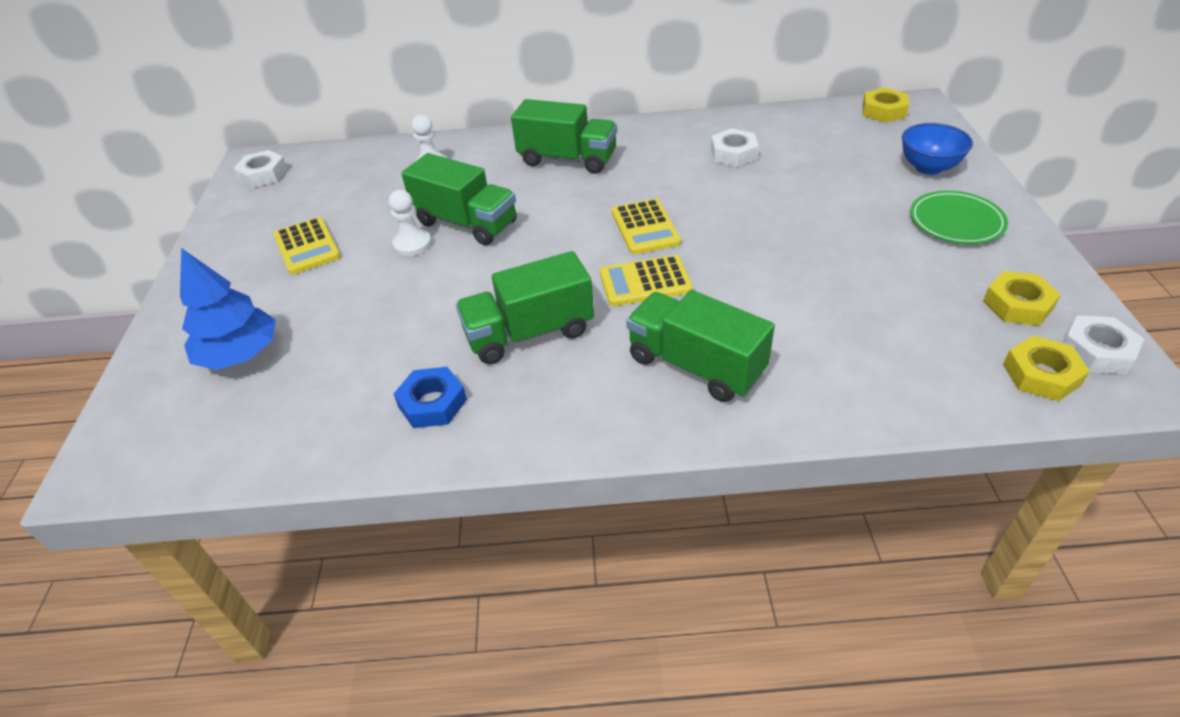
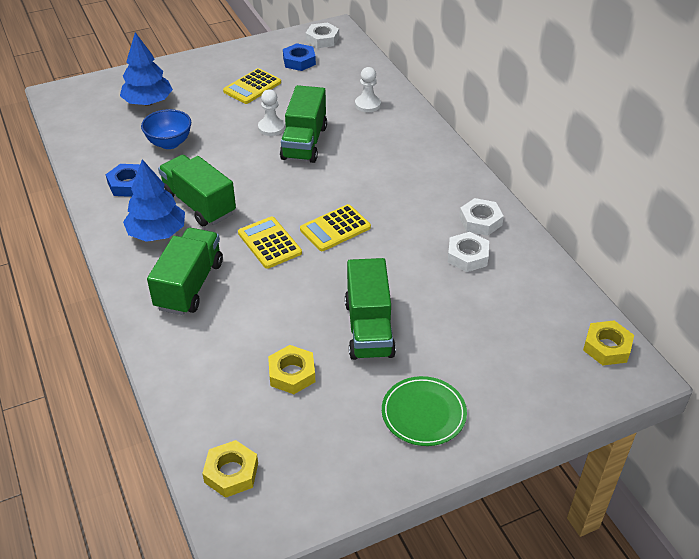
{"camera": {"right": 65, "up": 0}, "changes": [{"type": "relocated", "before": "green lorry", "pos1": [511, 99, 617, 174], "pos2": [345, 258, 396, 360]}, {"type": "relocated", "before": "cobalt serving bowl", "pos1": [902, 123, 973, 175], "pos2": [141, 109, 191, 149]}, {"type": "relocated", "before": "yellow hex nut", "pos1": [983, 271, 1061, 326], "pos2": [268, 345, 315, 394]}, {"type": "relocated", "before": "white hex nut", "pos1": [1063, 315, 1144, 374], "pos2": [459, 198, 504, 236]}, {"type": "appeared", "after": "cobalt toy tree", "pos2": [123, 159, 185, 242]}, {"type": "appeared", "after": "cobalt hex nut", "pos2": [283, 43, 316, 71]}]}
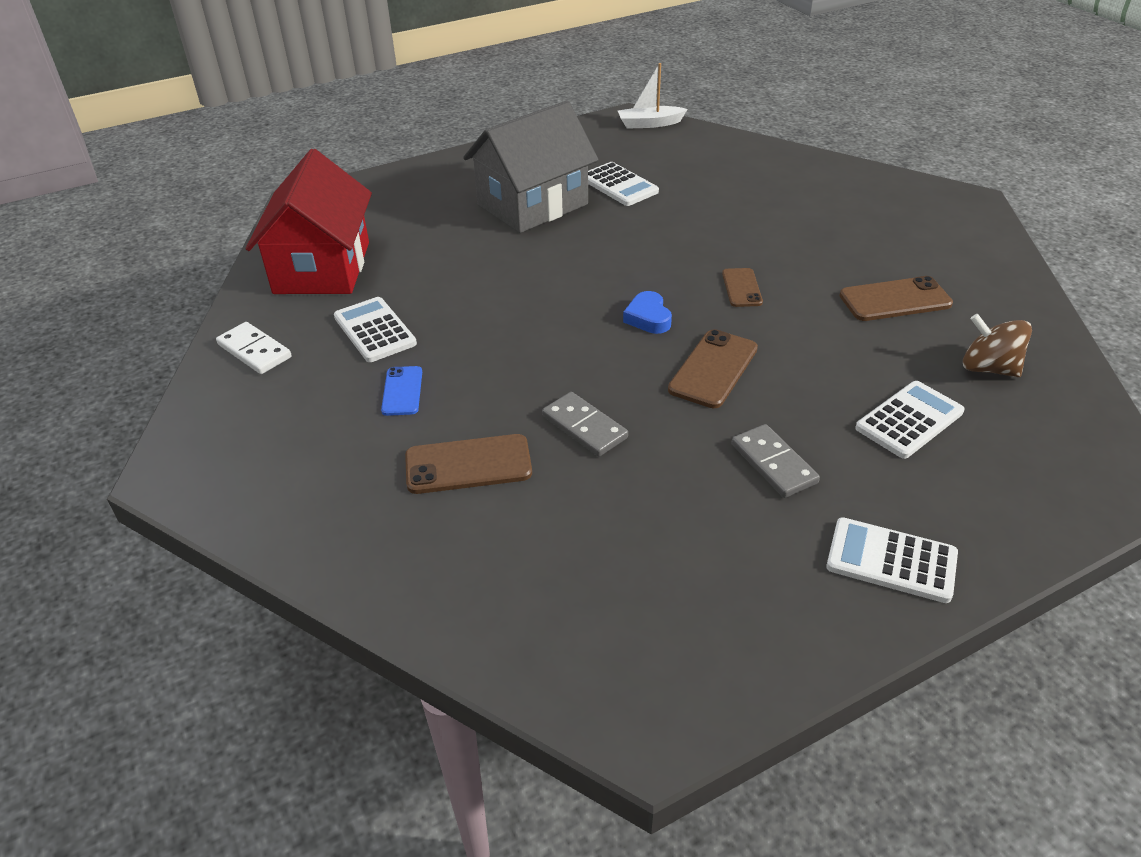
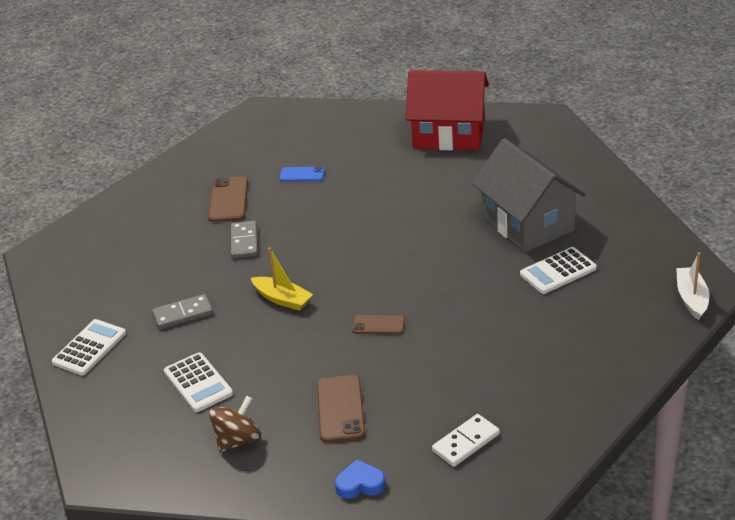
{"camera": {"right": 100, "up": -5}, "changes": [{"type": "relocated", "before": "white domino piece", "pos1": [216, 322, 291, 374], "pos2": [432, 414, 500, 467]}, {"type": "missing", "before": "white adding machine", "pos1": [334, 297, 417, 362]}, {"type": "spun", "before": "gray domino piece", "pos1": [542, 392, 628, 457], "pos2": [231, 220, 258, 259], "turn": -60}, {"type": "relocated", "before": "cobalt heart shape", "pos1": [623, 291, 672, 334], "pos2": [335, 459, 385, 499]}, {"type": "exchanged", "before": "russet smartphone", "after": "yellow boat", "pos1": [668, 329, 758, 408], "pos2": [251, 248, 313, 311]}]}
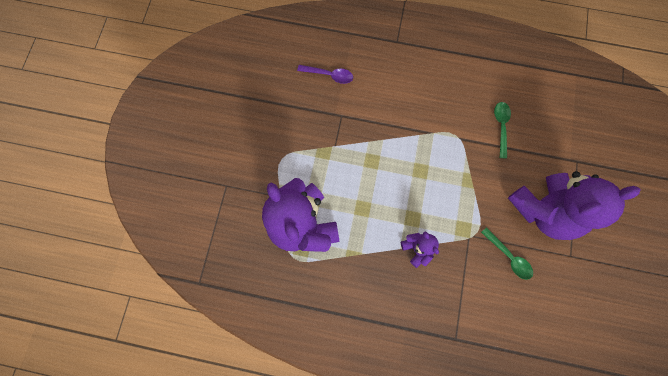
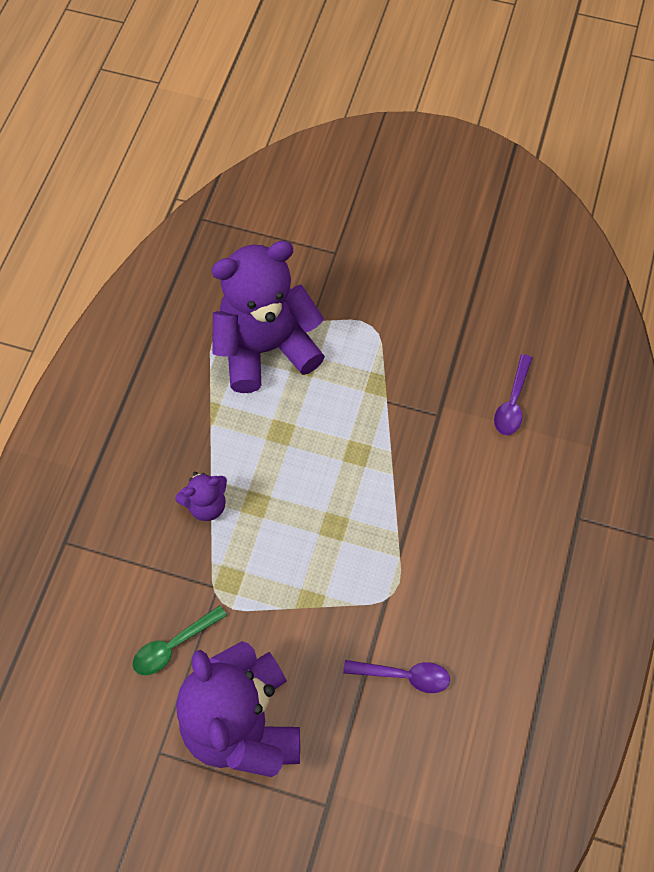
{"camera": {"right": 95, "up": -10}, "changes": [{"type": "colour", "before": "green teaspoon", "after": "violet teaspoon", "pos1": [494, 102, 511, 158], "pos2": [343, 660, 450, 693]}]}
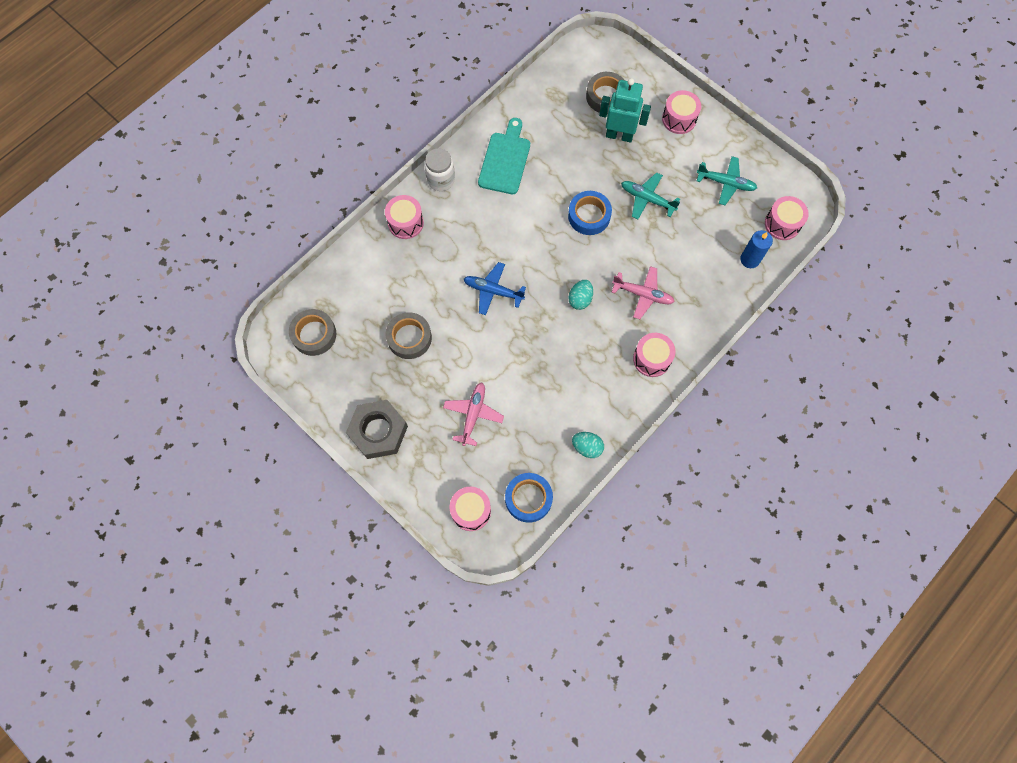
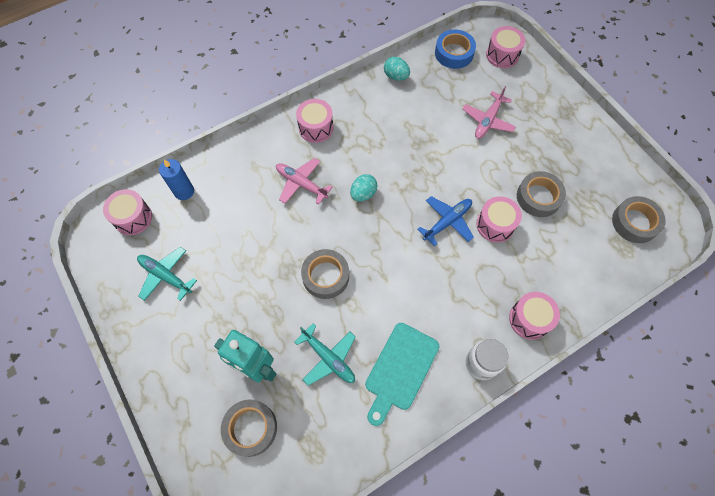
{"camera": {"right": -165, "up": -5}, "changes": [{"type": "missing", "before": "gray hex nut", "pos1": [346, 400, 408, 459]}, {"type": "spun", "before": "cobalt plane", "pos1": [464, 262, 526, 315], "pos2": [417, 196, 474, 246], "turn": -75}, {"type": "colour", "before": "cobalt sticky tape", "after": "gray sticky tape", "pos1": [568, 191, 612, 235], "pos2": [301, 249, 349, 299]}, {"type": "relocated", "before": "teal plane", "pos1": [621, 172, 680, 219], "pos2": [295, 323, 356, 386]}, {"type": "relocated", "before": "pink snare drum", "pos1": [662, 90, 701, 134], "pos2": [476, 196, 522, 243]}]}
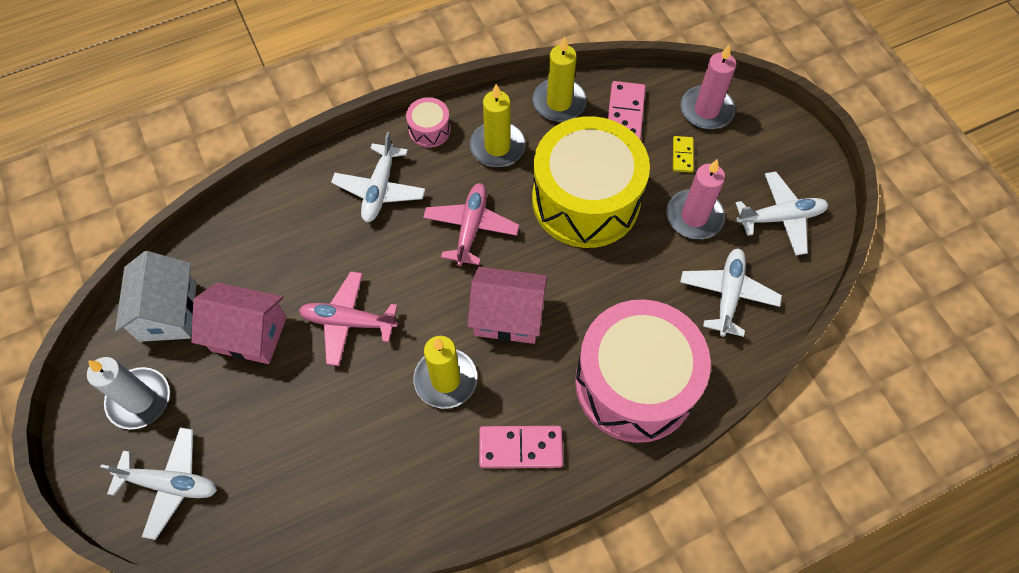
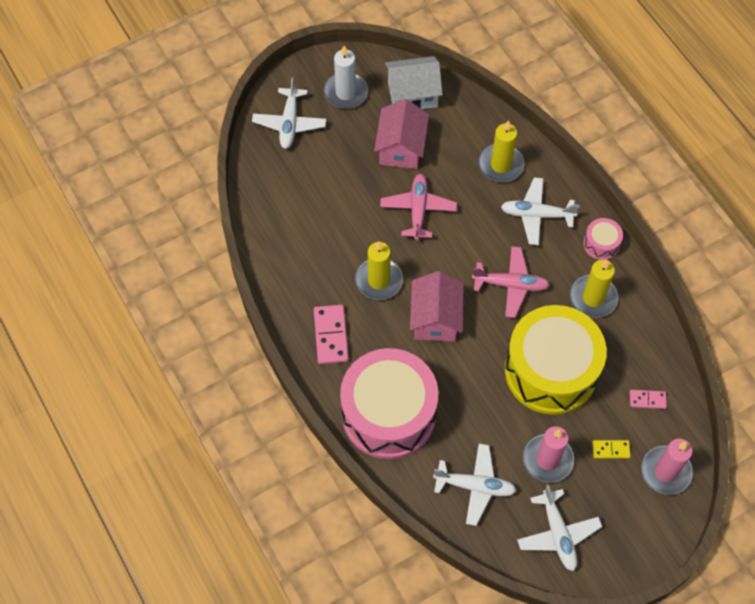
{"camera": {"right": 85, "up": 0}, "changes": [{"type": "relocated", "before": "yellow wax candle", "pos1": [532, 37, 587, 122], "pos2": [479, 120, 525, 182]}, {"type": "size", "before": "pink domino piece", "pos1": [608, 81, 646, 140], "pos2": [630, 390, 667, 409], "scale": 0.57}]}
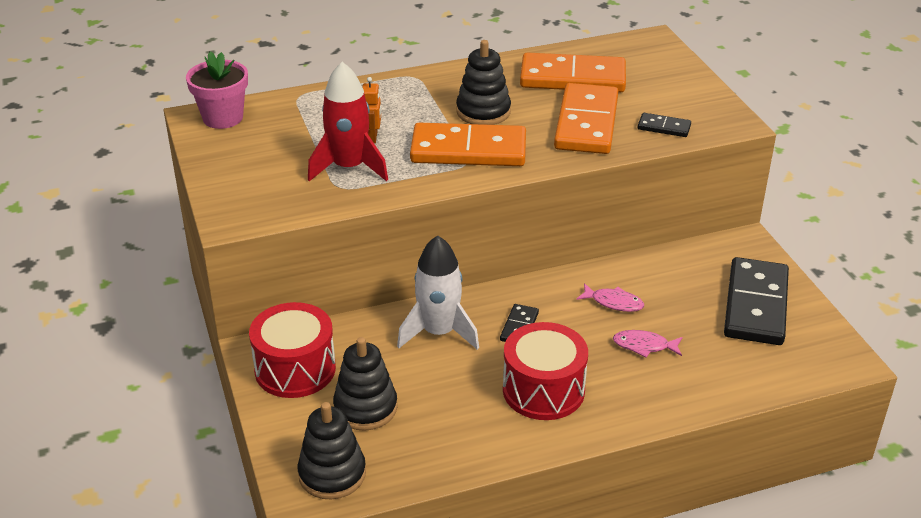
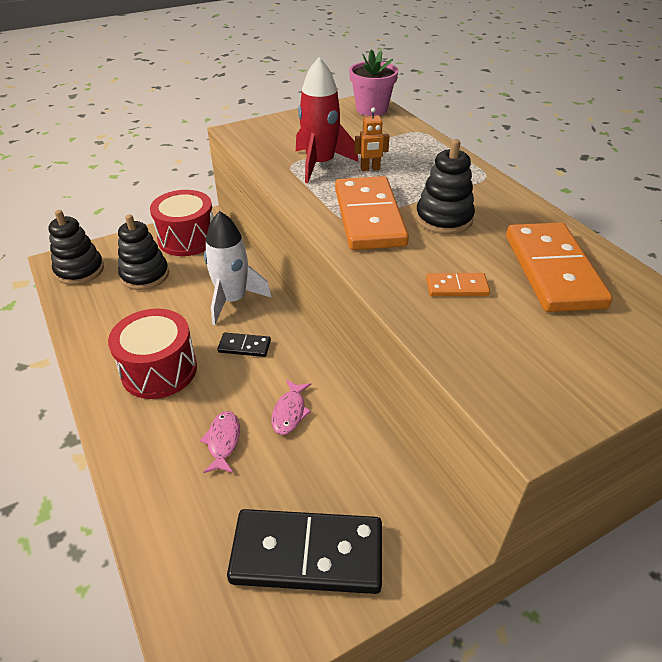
{"camera": {"right": 80, "up": 5}, "changes": [{"type": "size", "before": "bright orange domino piece", "pos1": [554, 83, 618, 154], "pos2": [426, 273, 490, 296], "scale": 0.45}, {"type": "missing", "before": "black domino piece", "pos1": [638, 113, 691, 137]}]}
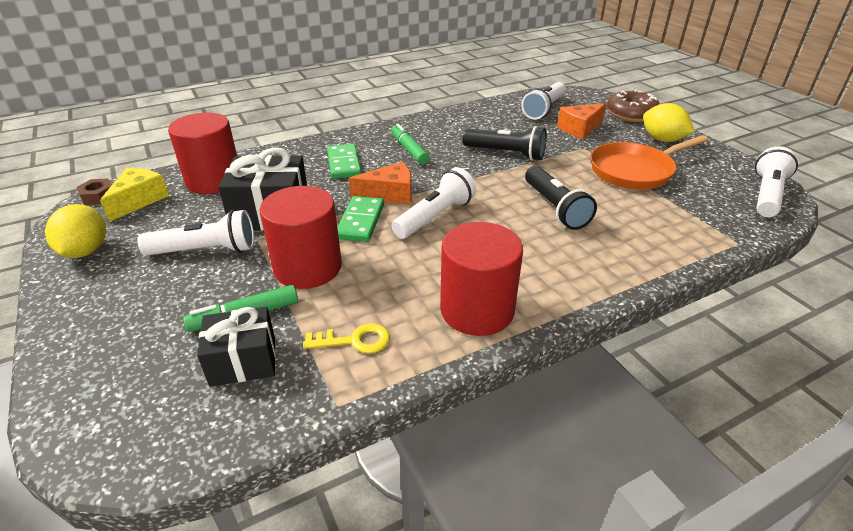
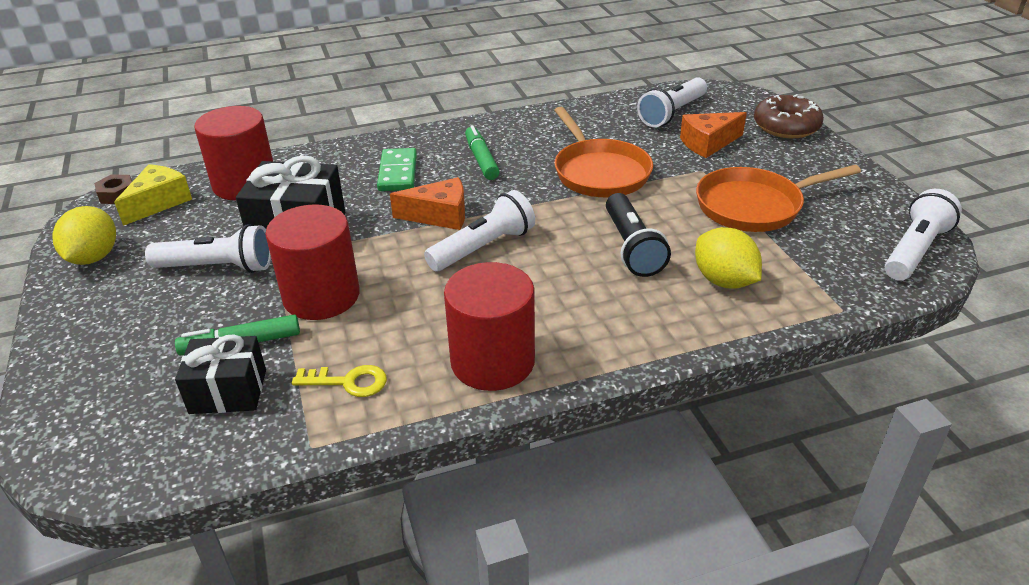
{"camera": {"right": 10, "up": 0}, "changes": [{"type": "missing", "before": "green domino piece", "pos1": [337, 196, 384, 242]}, {"type": "exchanged", "before": "black torch", "after": "bright orange frying pan", "pos1": [462, 126, 547, 161], "pos2": [554, 107, 653, 197]}, {"type": "relocated", "before": "yellow citrus fruit", "pos1": [643, 103, 694, 142], "pos2": [695, 227, 762, 289]}]}
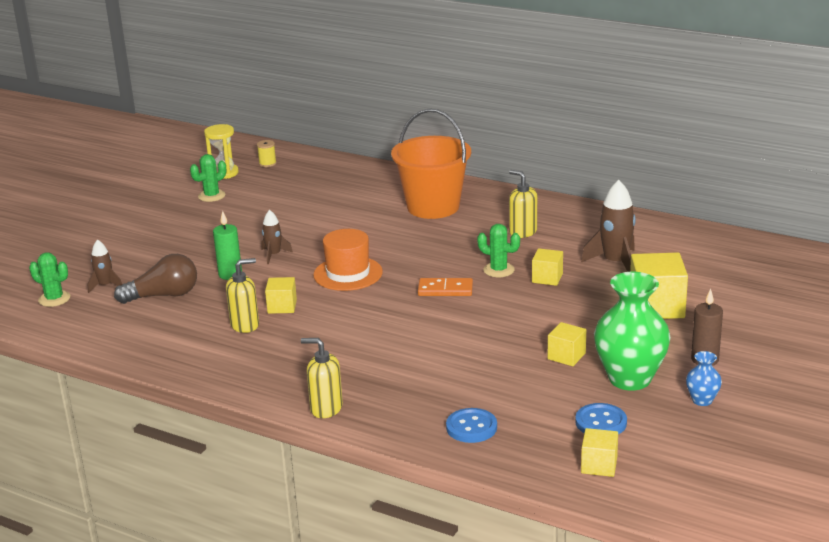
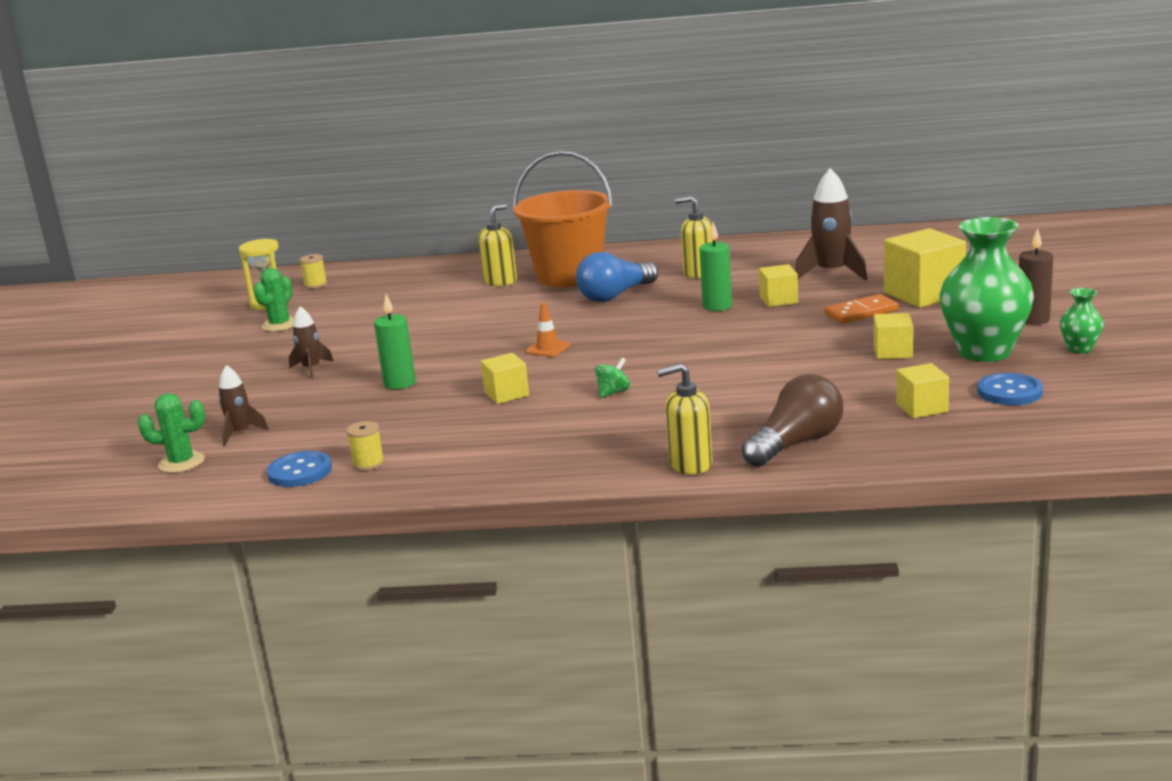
{"camera": {"right": -25, "up": -5}, "changes": [{"type": "relocated", "before": "russet bulb", "pos1": [114, 254, 197, 304], "pos2": [742, 374, 843, 467]}, {"type": "relocated", "before": "yellow soap dispenser", "pos1": [226, 258, 259, 333], "pos2": [478, 204, 517, 286]}, {"type": "relocated", "before": "russet rocket", "pos1": [261, 210, 293, 264], "pos2": [289, 306, 333, 379]}, {"type": "exchanged", "before": "bright orange tall hat", "after": "bright orange road cone", "pos1": [313, 229, 383, 291], "pos2": [525, 302, 570, 357]}, {"type": "relocated", "before": "bright orange domino piece", "pos1": [418, 278, 473, 296], "pos2": [825, 294, 898, 323]}, {"type": "relocated", "before": "cobalt sewing button", "pos1": [446, 408, 497, 443], "pos2": [267, 451, 332, 487]}, {"type": "exchanged", "before": "green cactus", "after": "green wax candle", "pos1": [477, 224, 520, 277], "pos2": [699, 222, 732, 311]}, {"type": "relocated", "before": "yellow block", "pos1": [581, 428, 618, 477], "pos2": [896, 363, 949, 418]}, {"type": "colour", "before": "cobalt vase", "after": "green vase", "pos1": [686, 351, 722, 406], "pos2": [1060, 288, 1104, 354]}, {"type": "appeared", "after": "yellow spool", "pos2": [346, 421, 384, 471]}, {"type": "appeared", "after": "cobalt bulb", "pos2": [576, 252, 658, 302]}, {"type": "appeared", "after": "green spinning top", "pos2": [595, 357, 630, 398]}]}
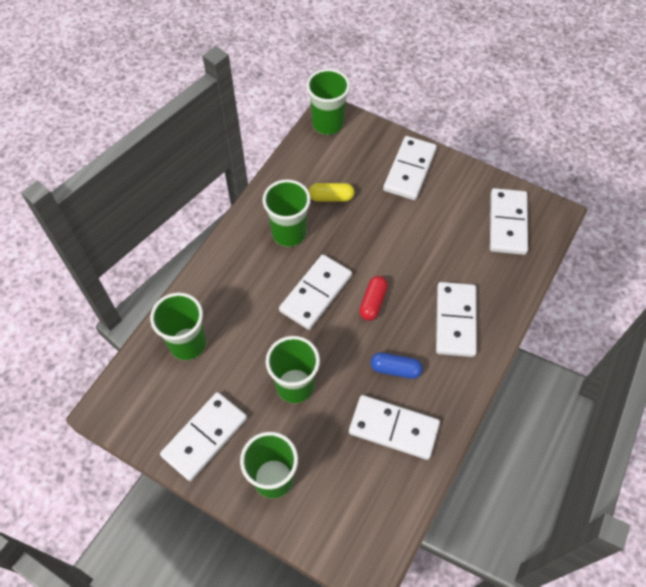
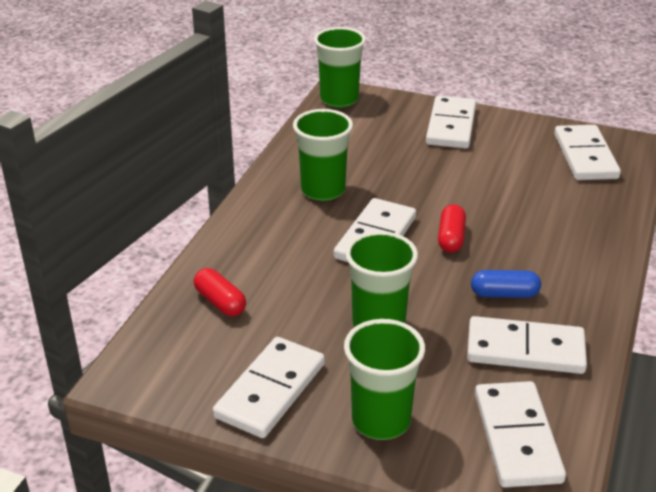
{"camera": {"right": -10, "up": -25}, "changes": [{"type": "exchanged", "before": "green beaker", "after": "crimson capsule", "pos1": [150, 292, 206, 360], "pos2": [194, 268, 246, 316]}, {"type": "missing", "before": "yellow capsule", "pos1": [309, 183, 355, 201]}, {"type": "relocated", "before": "white domino piece", "pos1": [436, 282, 477, 357], "pos2": [475, 381, 566, 488]}]}
